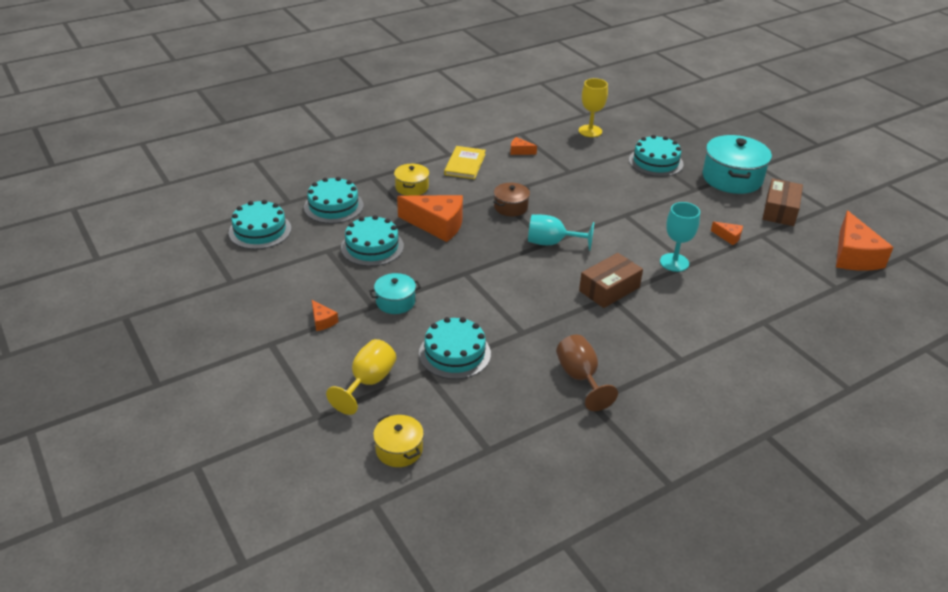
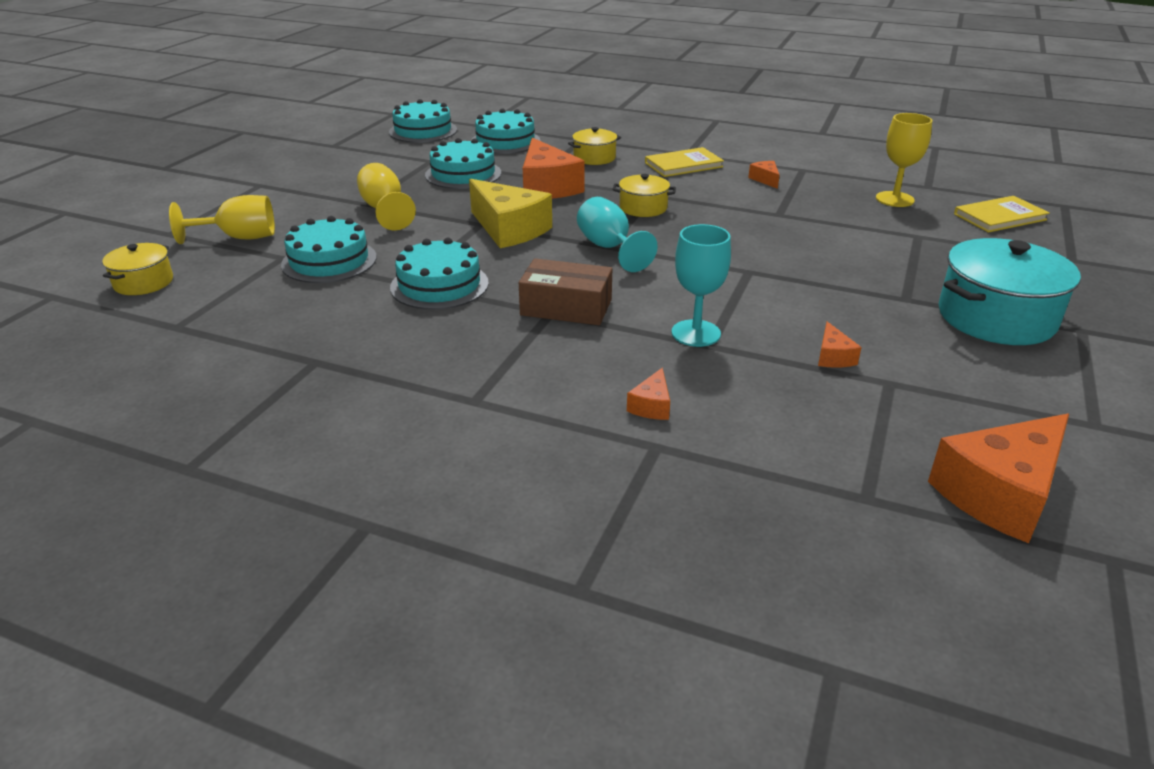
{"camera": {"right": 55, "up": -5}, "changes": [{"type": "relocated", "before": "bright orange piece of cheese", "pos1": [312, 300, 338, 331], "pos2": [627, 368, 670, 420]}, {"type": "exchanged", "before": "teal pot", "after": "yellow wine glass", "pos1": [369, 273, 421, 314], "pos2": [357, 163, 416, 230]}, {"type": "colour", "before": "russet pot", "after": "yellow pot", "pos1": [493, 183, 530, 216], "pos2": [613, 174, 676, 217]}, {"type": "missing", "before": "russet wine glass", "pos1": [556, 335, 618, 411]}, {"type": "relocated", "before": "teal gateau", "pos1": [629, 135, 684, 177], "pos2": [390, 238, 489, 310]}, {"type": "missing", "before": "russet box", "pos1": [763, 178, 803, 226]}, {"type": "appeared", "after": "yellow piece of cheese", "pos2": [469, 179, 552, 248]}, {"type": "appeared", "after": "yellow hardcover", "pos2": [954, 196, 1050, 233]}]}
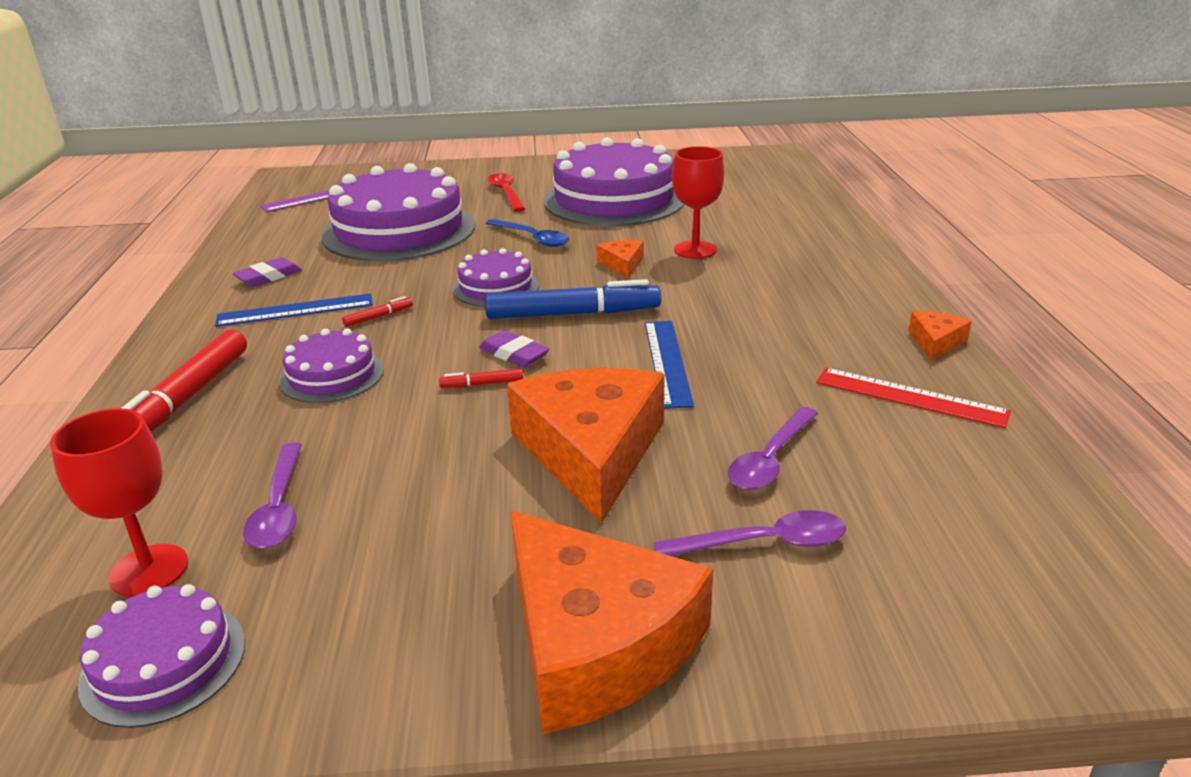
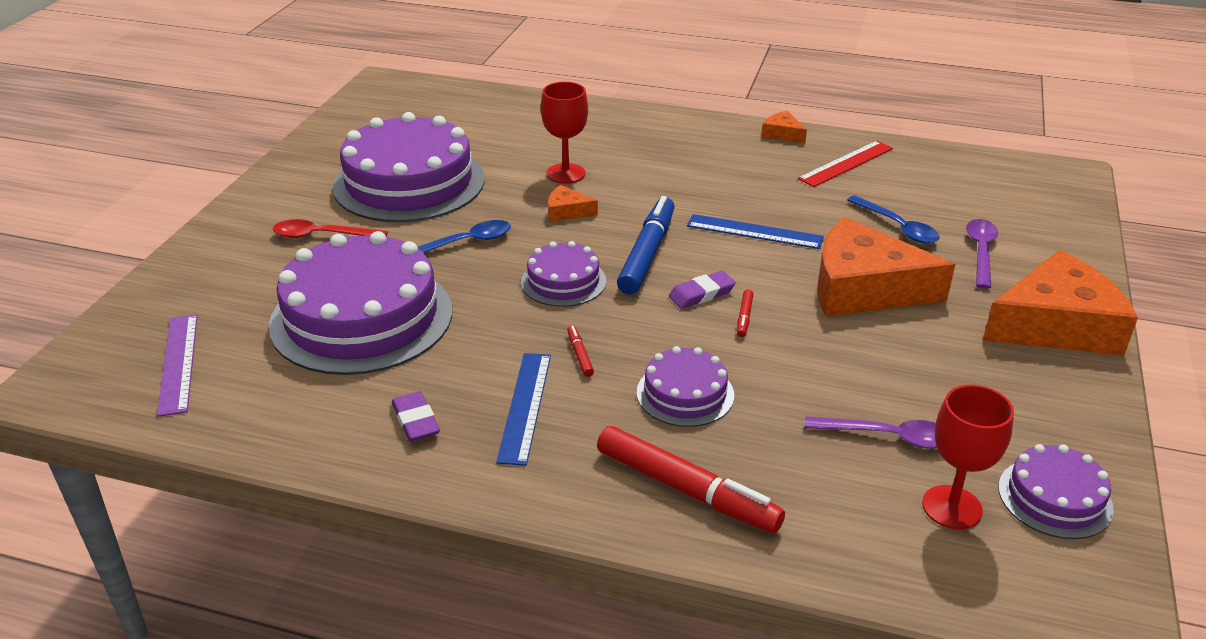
{"camera": {"right": -70, "up": 5}, "changes": [{"type": "colour", "before": "violet teaspoon", "after": "cobalt teaspoon", "pos1": [727, 407, 818, 490], "pos2": [847, 195, 940, 244]}]}
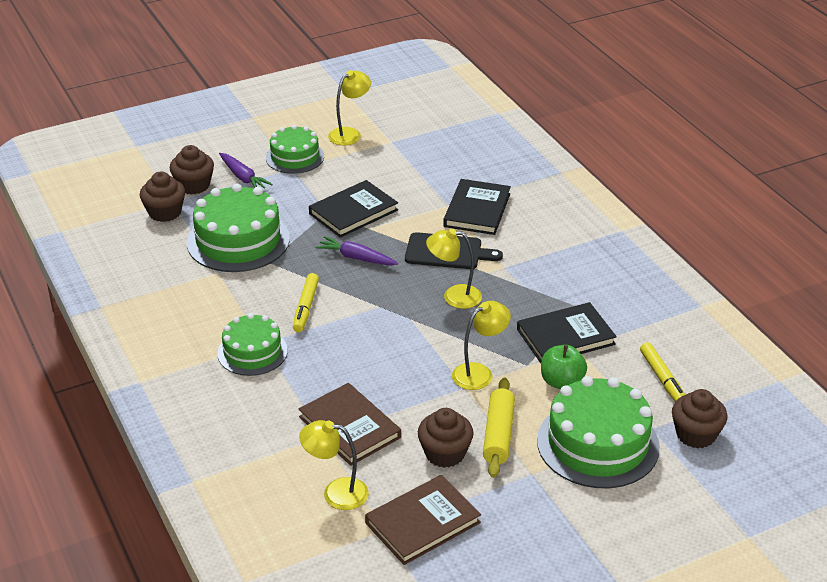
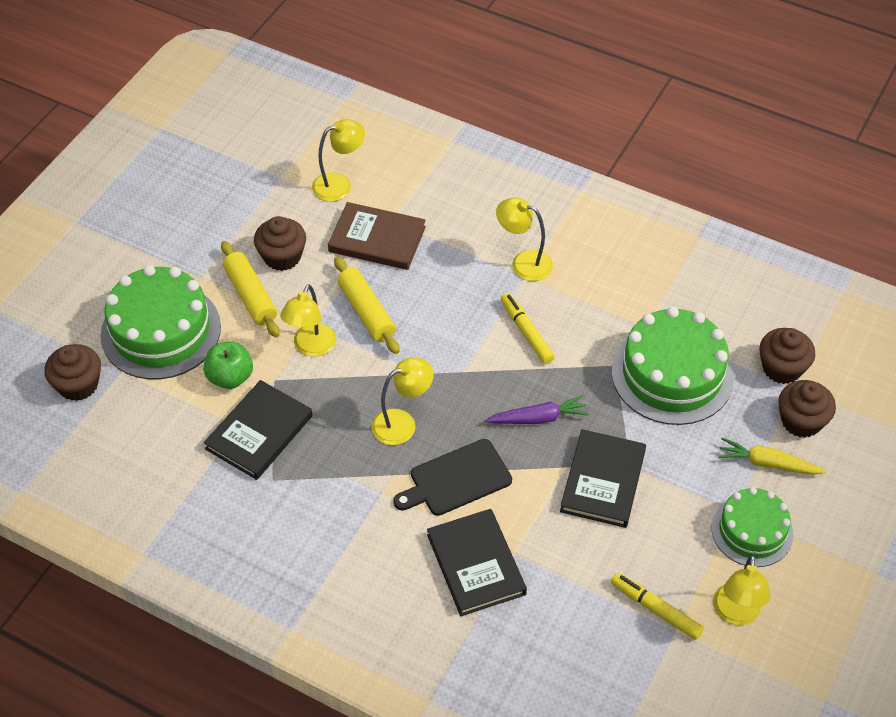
{"camera": {"right": 145, "up": 15}, "changes": [{"type": "exchanged", "before": "green gateau", "after": "yellow reading lamp", "pos1": [217, 313, 288, 376], "pos2": [496, 197, 553, 281]}, {"type": "colour", "before": "violet toy carrot", "after": "yellow toy carrot", "pos1": [219, 153, 273, 189], "pos2": [718, 438, 826, 475]}, {"type": "missing", "before": "russet hardcover", "pos1": [365, 475, 481, 565]}, {"type": "relocated", "before": "yellow marker pen", "pos1": [640, 343, 685, 402], "pos2": [611, 573, 704, 640]}, {"type": "appeared", "after": "yellow pastry roller", "pos2": [334, 256, 400, 354]}]}
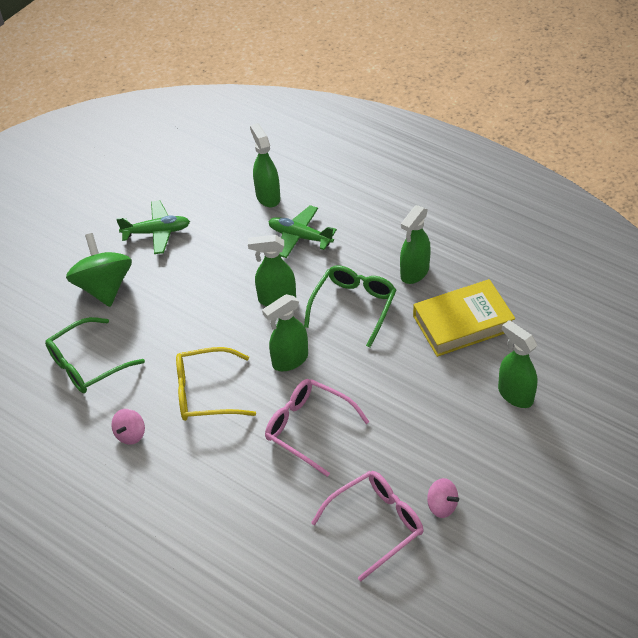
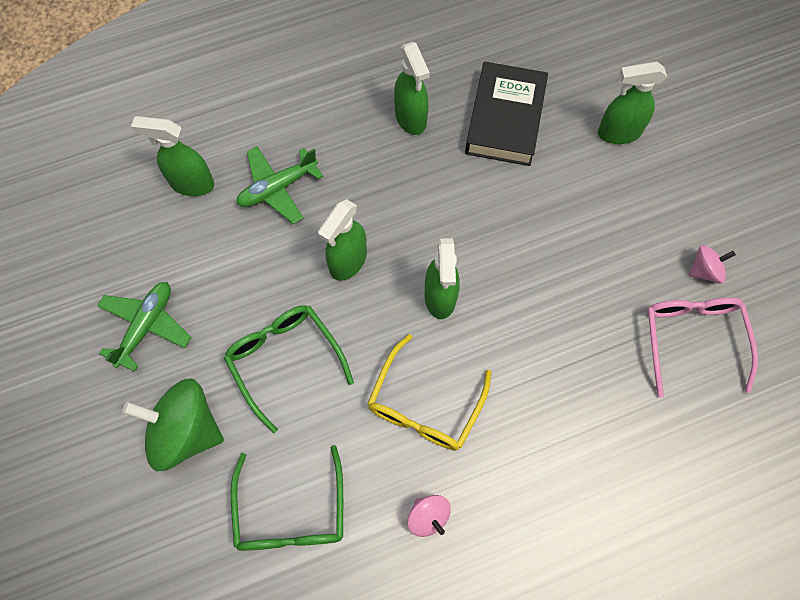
{"camera": {"right": -60, "up": 20}, "changes": [{"type": "missing", "before": "pink eyeglasses", "pos1": [265, 379, 369, 477]}, {"type": "relocated", "before": "green eyeglasses", "pos1": [304, 266, 396, 347], "pos2": [224, 305, 354, 433]}, {"type": "colour", "before": "yellow hardcover", "after": "black hardcover", "pos1": [413, 279, 515, 357], "pos2": [465, 62, 548, 166]}]}
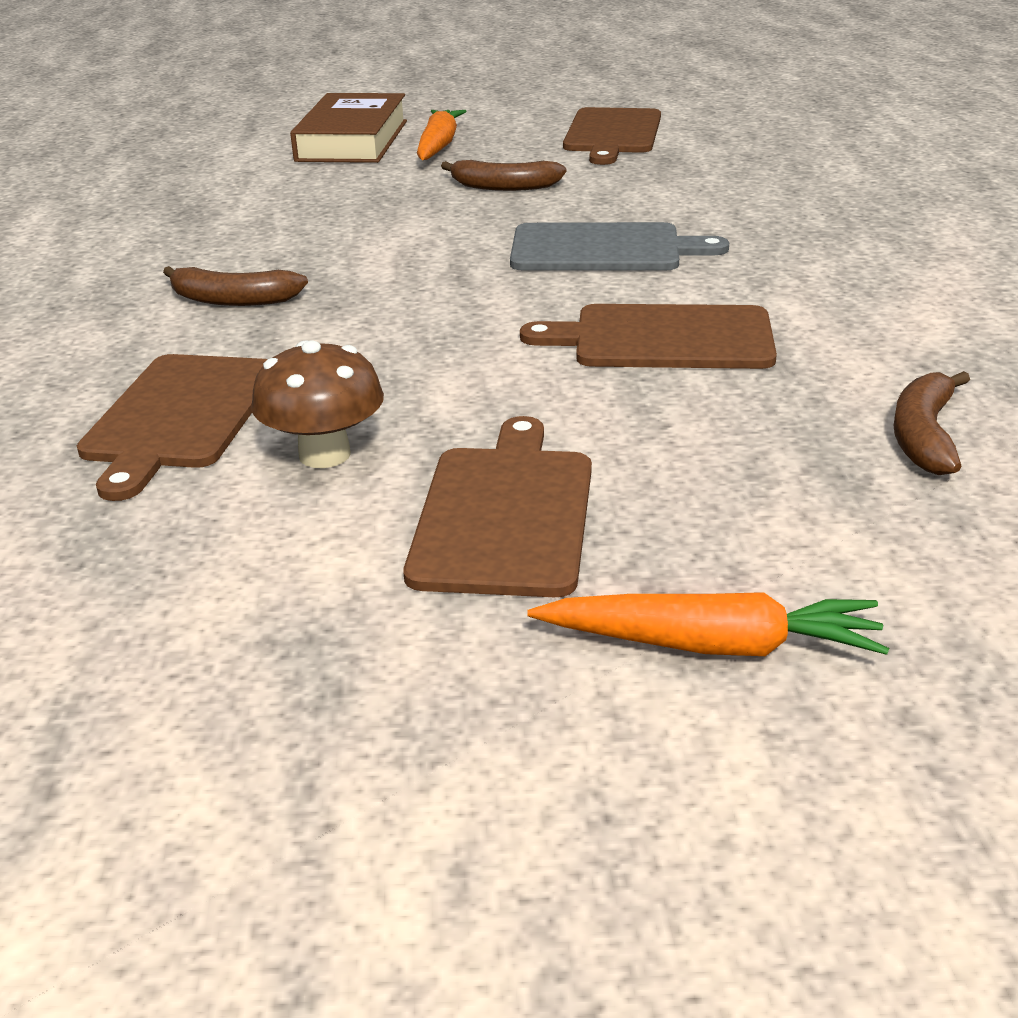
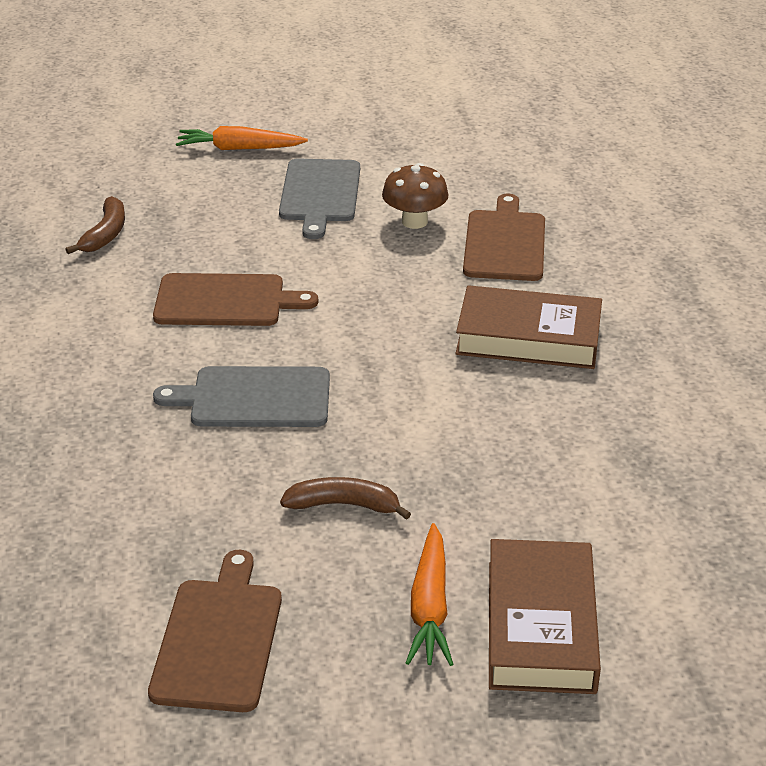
{"camera": {"right": 175, "up": 5}, "changes": [{"type": "exchanged", "before": "russet banana", "after": "russet hardcover", "pos1": [163, 266, 308, 306], "pos2": [455, 285, 602, 369]}, {"type": "colour", "before": "russet cutting board", "after": "gray cutting board", "pos1": [404, 416, 592, 597], "pos2": [279, 159, 360, 239]}]}
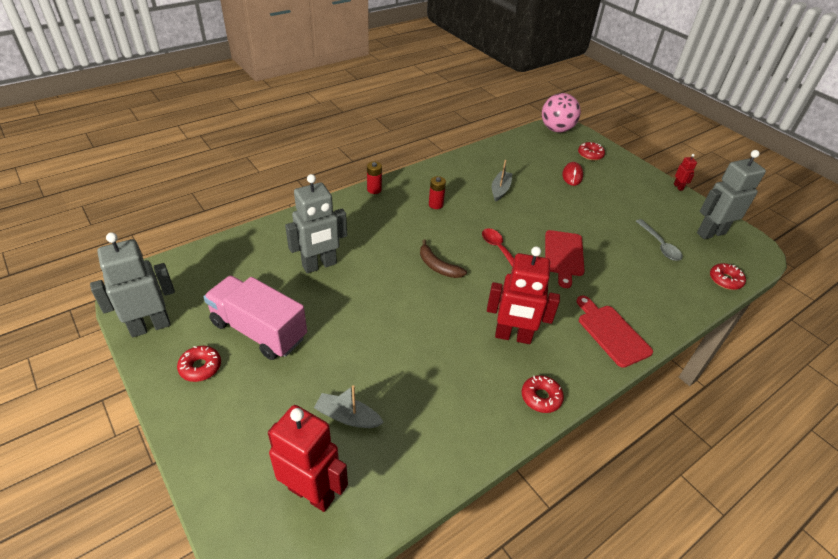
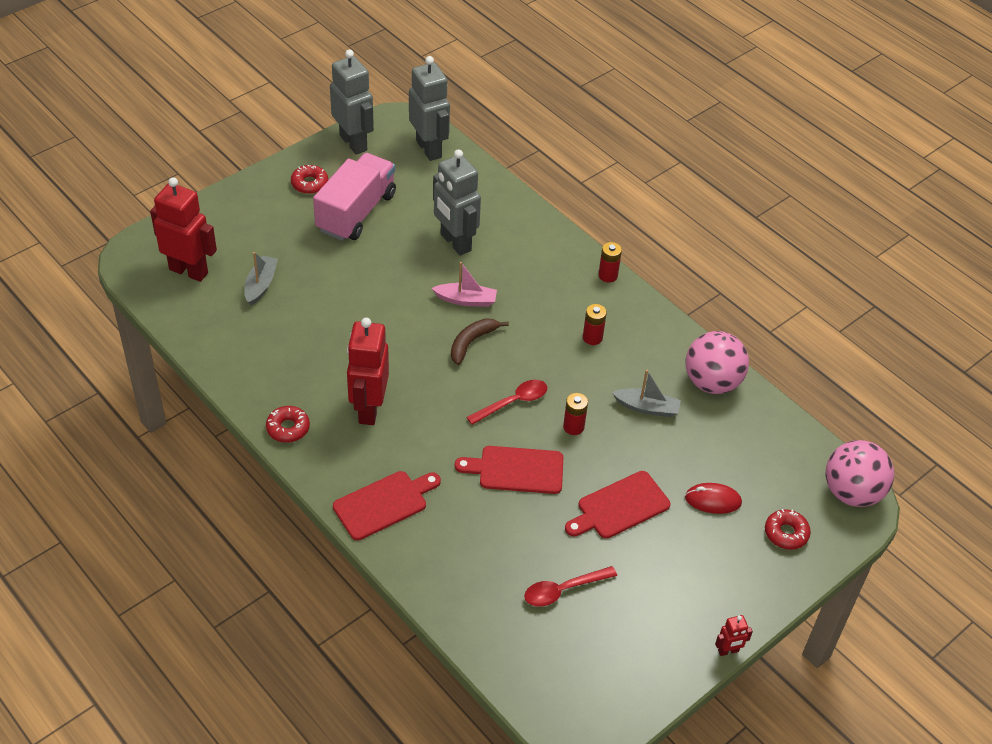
{"camera": {"right": 85, "up": 5}, "changes": [{"type": "spun", "before": "crimson robot figure", "pos1": [268, 405, 348, 512], "pos2": [150, 177, 217, 282], "turn": -90}, {"type": "colour", "before": "gray teaspoon", "after": "crimson teaspoon", "pos1": [636, 219, 683, 261], "pos2": [524, 566, 617, 607]}, {"type": "relocated", "before": "gray robot figure", "pos1": [697, 150, 766, 239], "pos2": [409, 56, 450, 161]}, {"type": "missing", "before": "crimson glazed donut", "pos1": [710, 263, 746, 290]}, {"type": "appeared", "after": "pink boat", "pos2": [432, 262, 497, 307]}, {"type": "appeared", "after": "crimson AA battery", "pos2": [563, 393, 588, 435]}, {"type": "appeared", "after": "crimson cutting board", "pos2": [565, 471, 670, 539]}, {"type": "appeared", "after": "pink sphere", "pos2": [685, 331, 749, 394]}]}
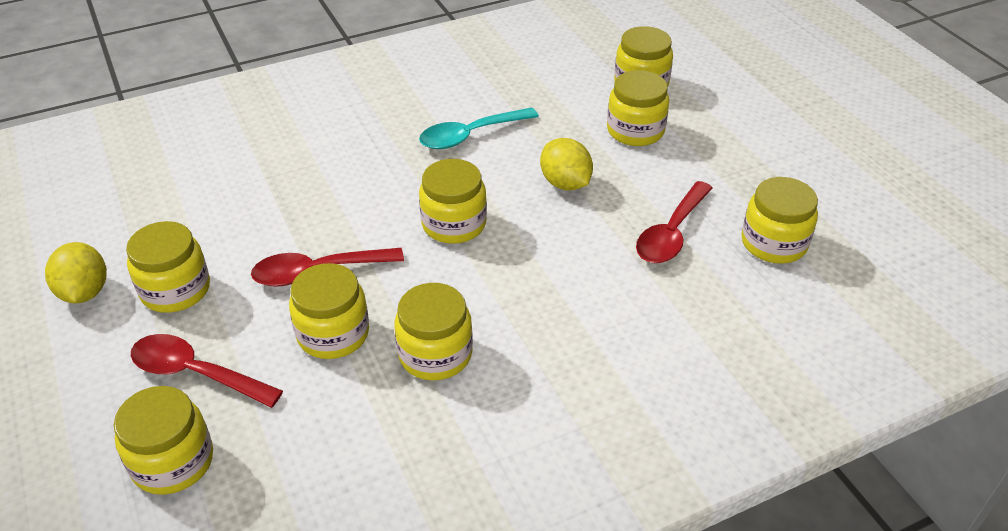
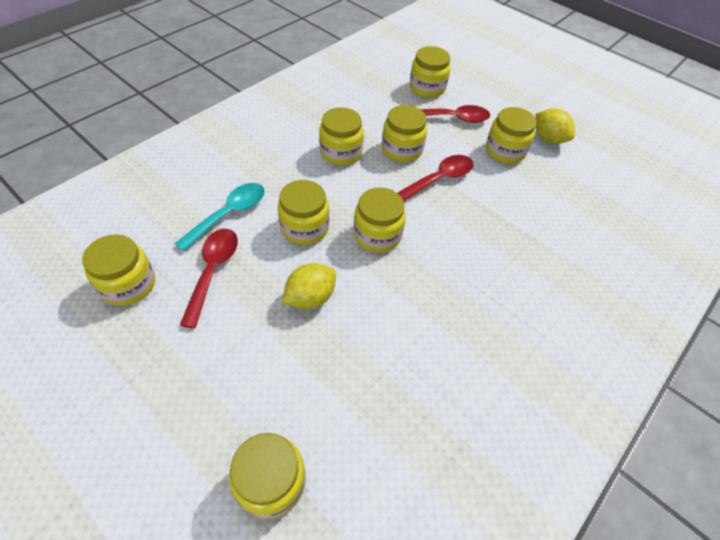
{"camera": {"right": 155, "up": 10}, "changes": [{"type": "relocated", "before": "teal teaspoon", "pos1": [419, 107, 539, 149], "pos2": [174, 183, 265, 252]}, {"type": "spun", "before": "yellow citrus fruit", "pos1": [540, 138, 593, 190], "pos2": [282, 263, 336, 309], "turn": -75}, {"type": "relocated", "before": "yellow jam jar", "pos1": [607, 70, 669, 146], "pos2": [278, 180, 330, 245]}]}
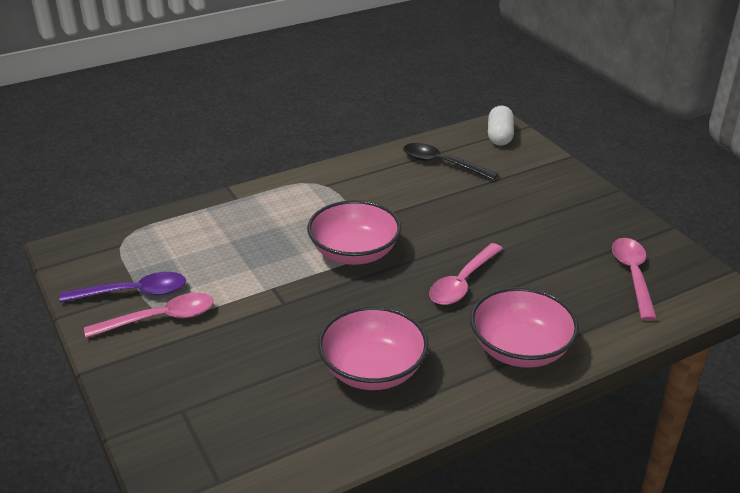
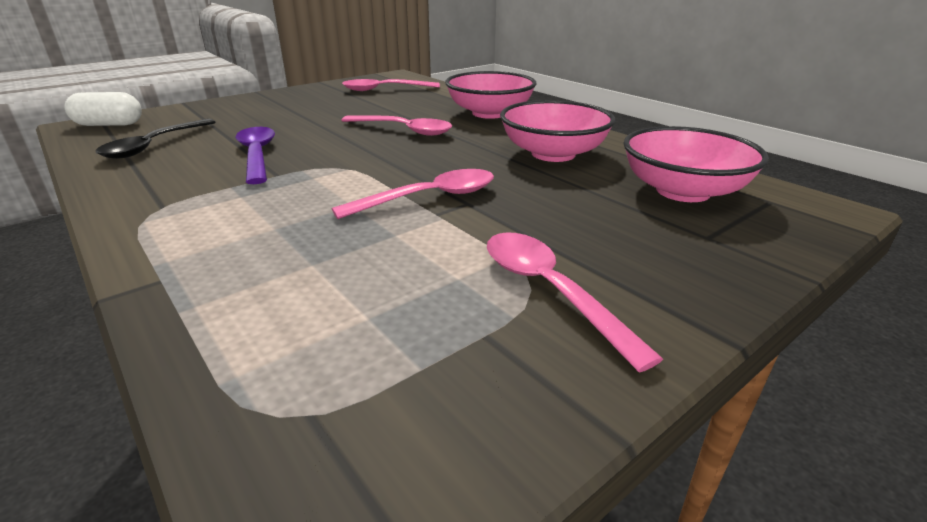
{"camera": {"right": -100, "up": -5}, "changes": [{"type": "relocated", "before": "violet teaspoon", "pos1": [59, 272, 186, 303], "pos2": [235, 127, 275, 184]}, {"type": "relocated", "before": "pink serving bowl", "pos1": [307, 200, 401, 265], "pos2": [623, 126, 769, 202]}, {"type": "appeared", "after": "pink teaspoon", "pos2": [332, 169, 494, 219]}]}
